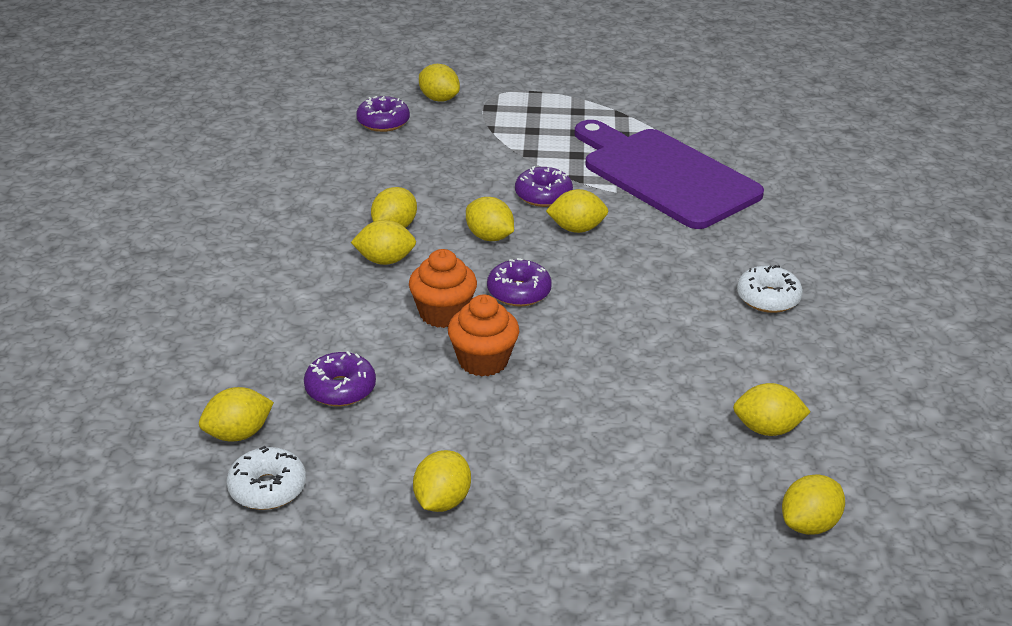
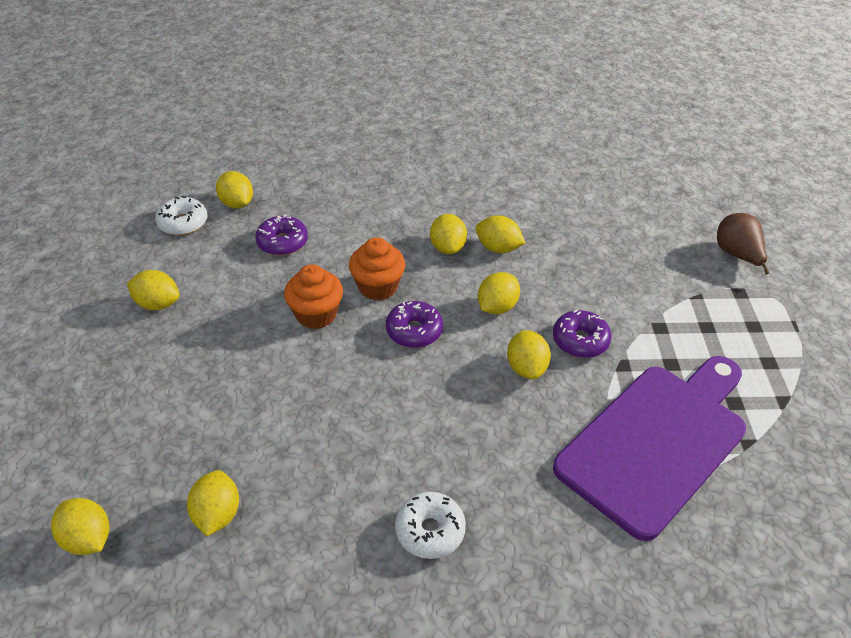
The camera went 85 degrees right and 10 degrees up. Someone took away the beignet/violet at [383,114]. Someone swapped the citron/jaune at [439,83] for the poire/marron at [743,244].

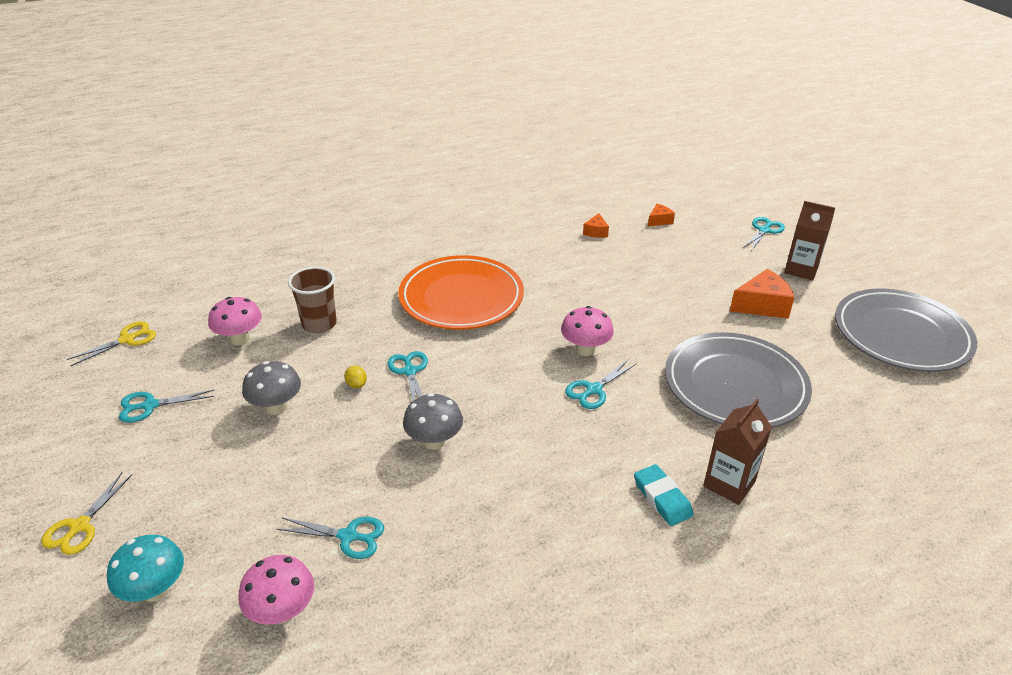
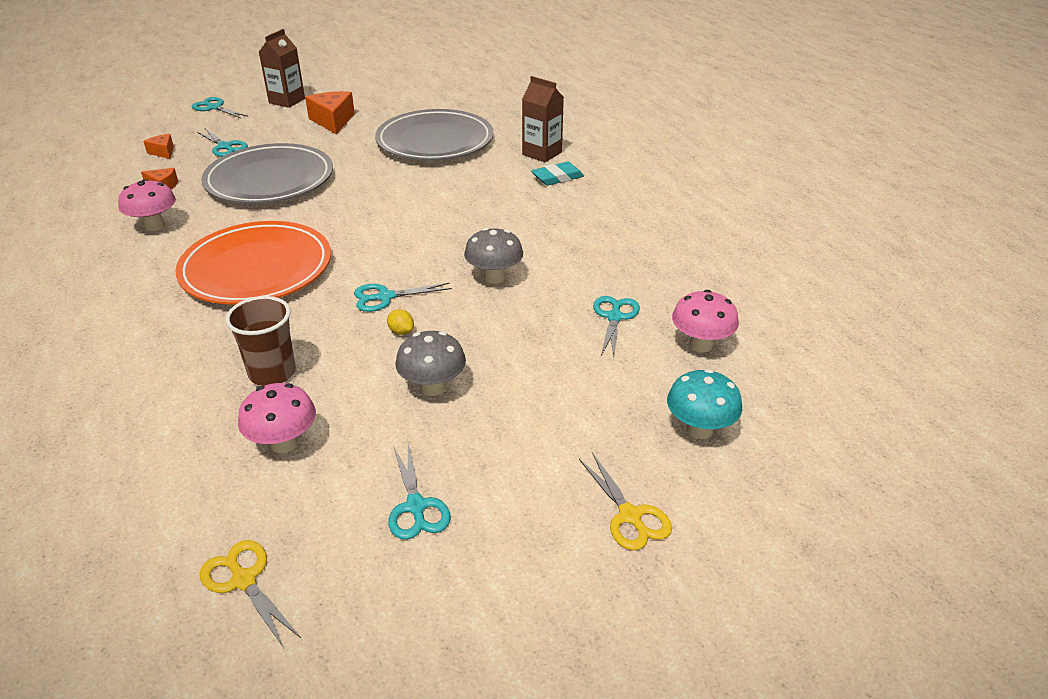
The camera went 90 degrees left and 0 degrees up. Someone carried the champignon/rose from [587,331] to [147,205]. Someone carried the ciseaux/turquoise from [601,384] to [222,142]. Someone carried the assiette/gris from [906,330] to [267,173]. Someone rotated the ciseaux/jaune at [87,513] by 45 degrees clockwise. Someone rotated the citron/jaune at [356,377] by 75 degrees clockwise.

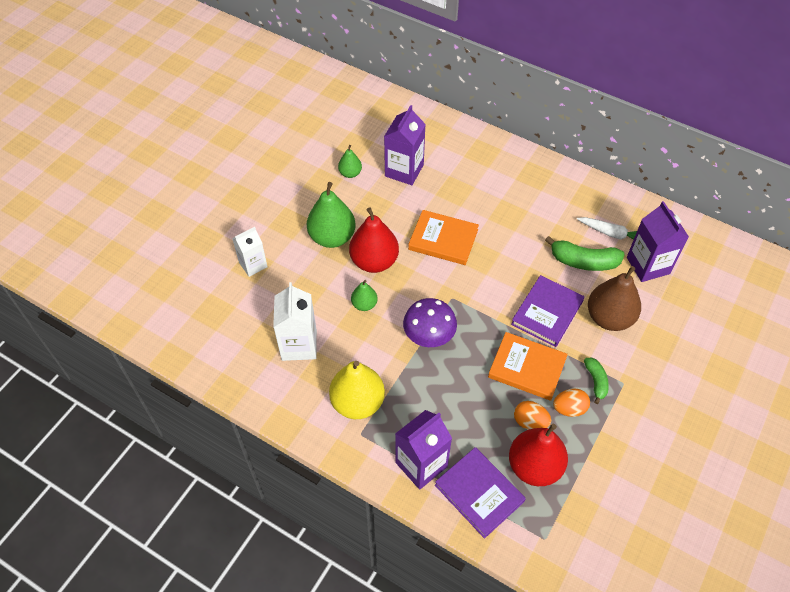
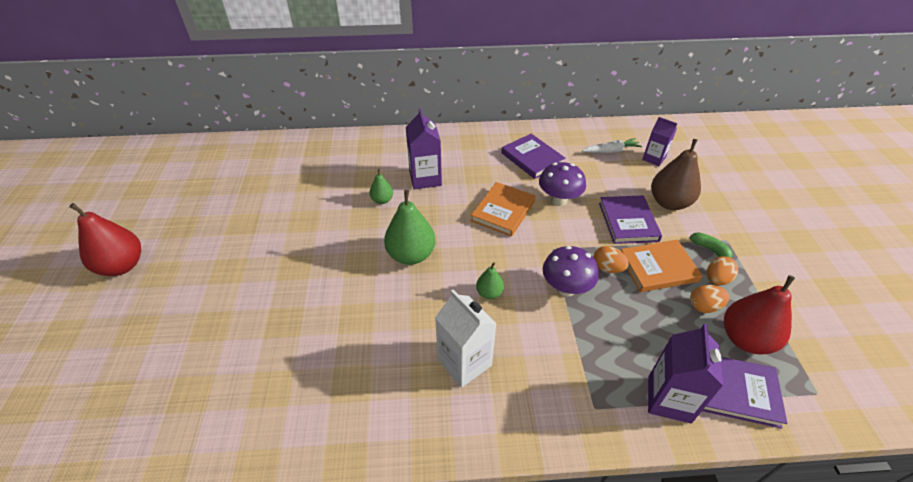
The camera went 35 degrees left and 10 degrees down. Someone took away the brique de lait/blanc at [250,252]. Someone took away the poire/jaune at [357,390]. Someone took away the banane/vert at [585,253]. Someone put down the livre/violet at [533,156]. Someone put down the champignon/violet at [562,184]. Someone put down the œuf/orange at [611,259]. Someone carried the poire/rouge from [374,240] to [105,239]. Someone rotated the livre/orange at [443,237] by 45 degrees counterclockwise. Someone scaled the brique de lait/violet at [658,241] by 0.66.

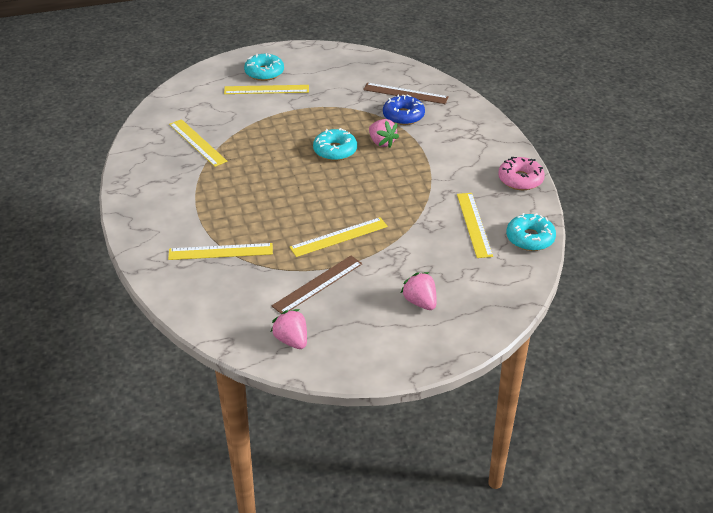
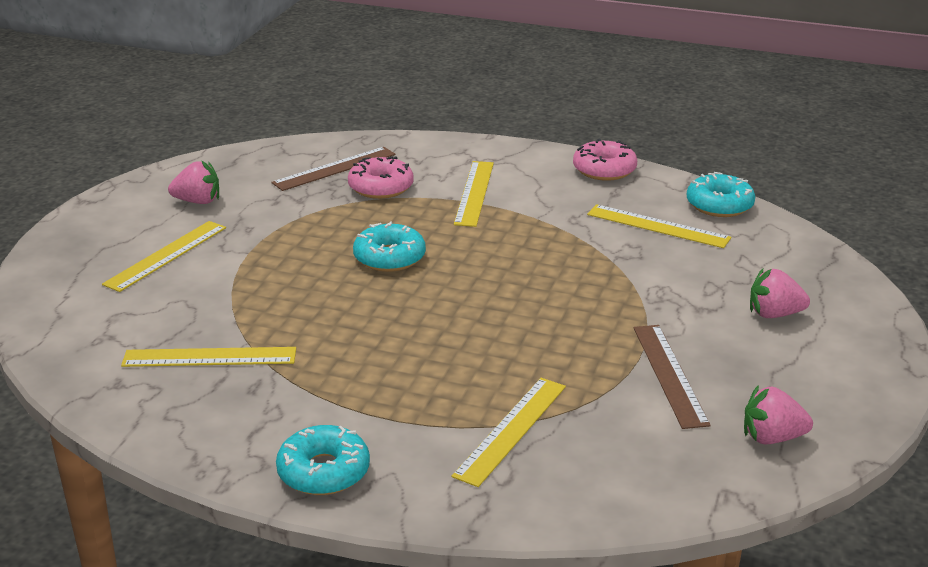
The camera went 55 degrees left and 10 degrees down. Someone carried the beignet/turquoise from [264,67] to [323,460]. Someone carried the règle/jaune from [339,237] to [474,194]. Someone carried the fraise/rose from [384,133] to [193,182]. Someone repainted the beignet/bleu at [404,109], which became the beignet/rose at [381,177].

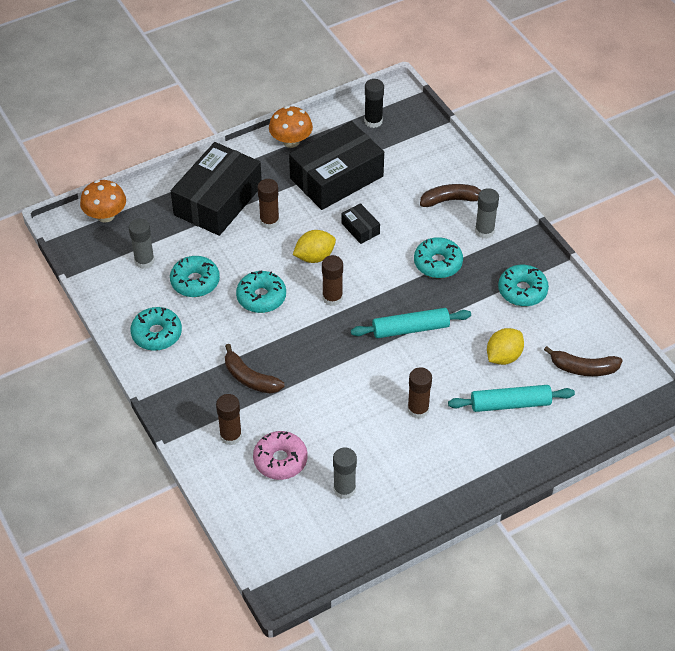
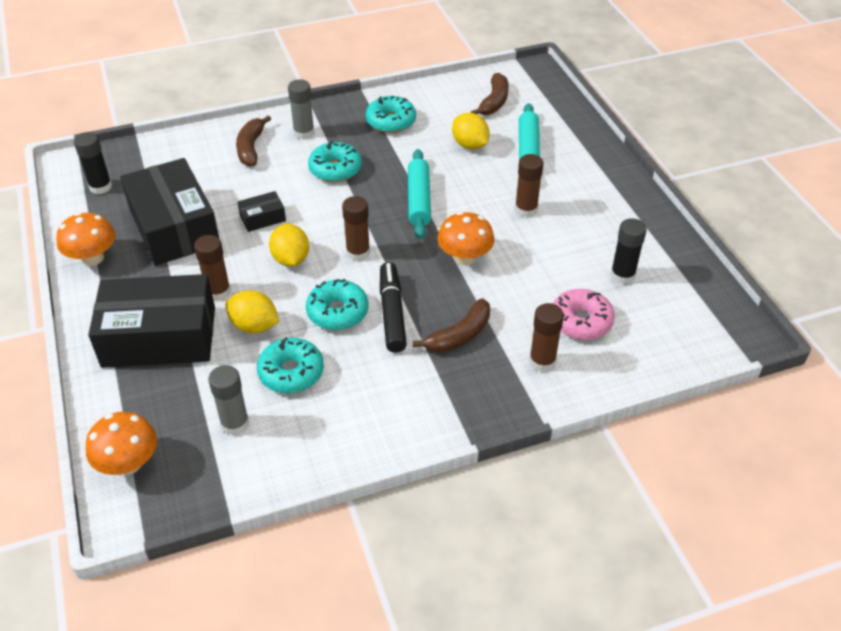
The camera went 80 degrees left and 5 degrees down. Someone took away the beignet/turquoise at [156,329]. Someone put down the citron/jaune at [252,311]. Someone put down the feutre/noir at [393,307]. Someone put down the champignon/orange at [465,238]. Someone repainted the bâton de colle/gris at [345,473], which became the bâton de colle/noir at [629,251]. Someone rotated the boîte/noir at [216,189] by 45 degrees counterclockwise.

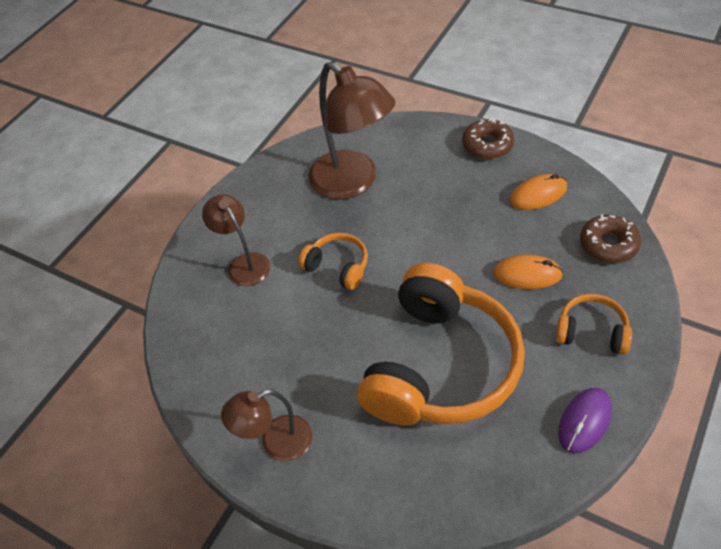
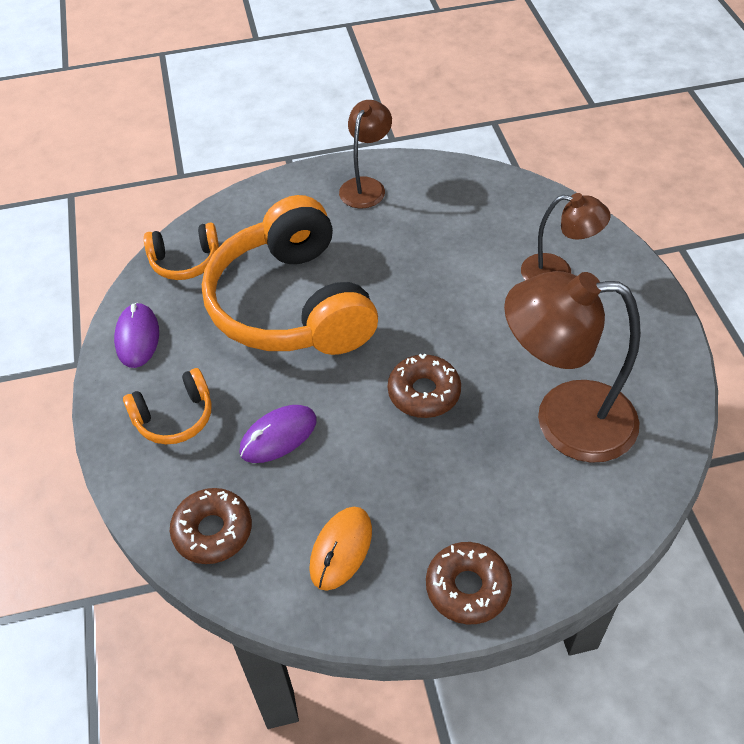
The camera went 135 degrees right and 0 degrees up. Someone put down the beignet/marron at [424,386]. Someone carried the casque audio/orange from [333,261] to [181,251]. Someone repainted the souris/orange at [528,272], which became the souris/violet at [278,434].

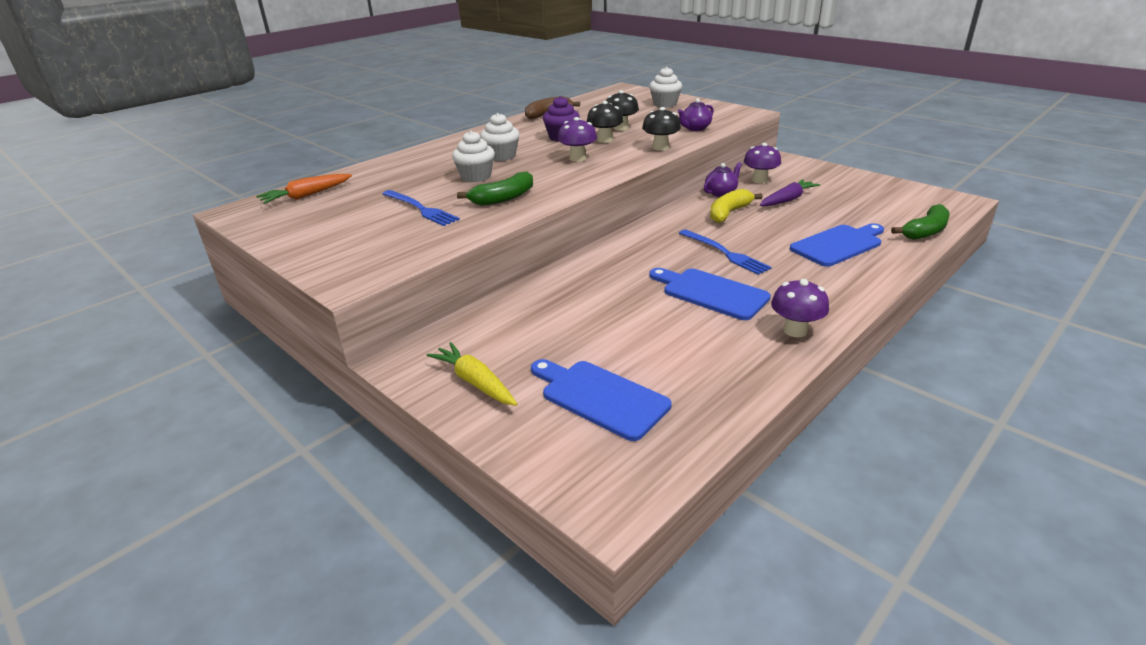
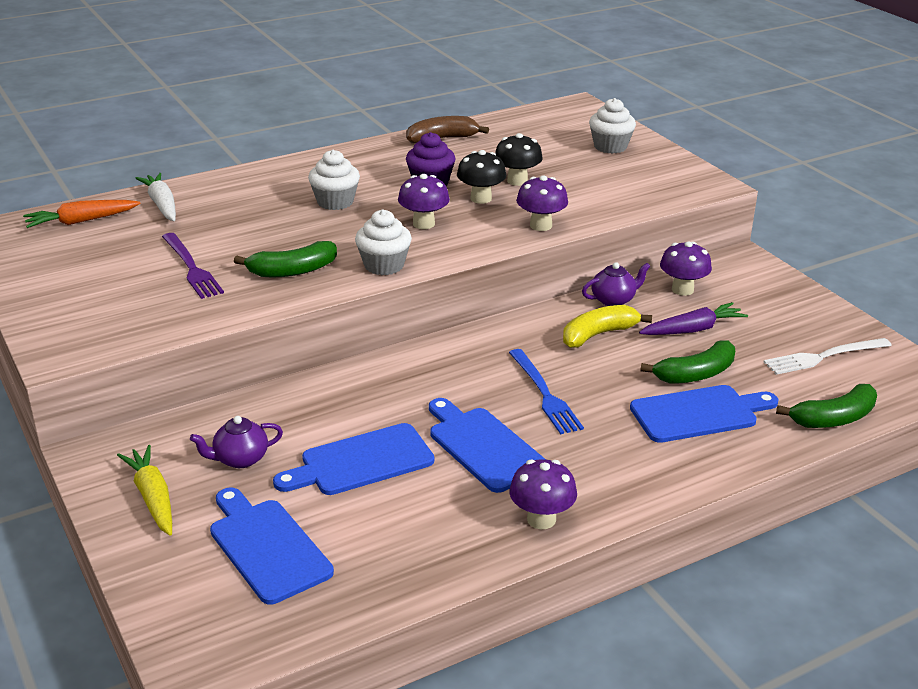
The camera went 15 degrees right and 0 degrees up. Someone put down the carotte/blanc at [156,197]. Someone put down the planche à découper/bleu at [353,459]. Someone put down the banane/vert at [687,362]. Someone put down the fourchette/blanc at [828,356]. Someone carried the muffin/blanc from [473,156] to [383,242]. Someone carried the théière/violet from [696,114] to [236,442]. Someone repainted the fourchette/bleu at [421,208], which became the fourchette/violet at [193,266]. Someone repainted the champignon/noir at [661,129], which became the champignon/violet at [542,203].

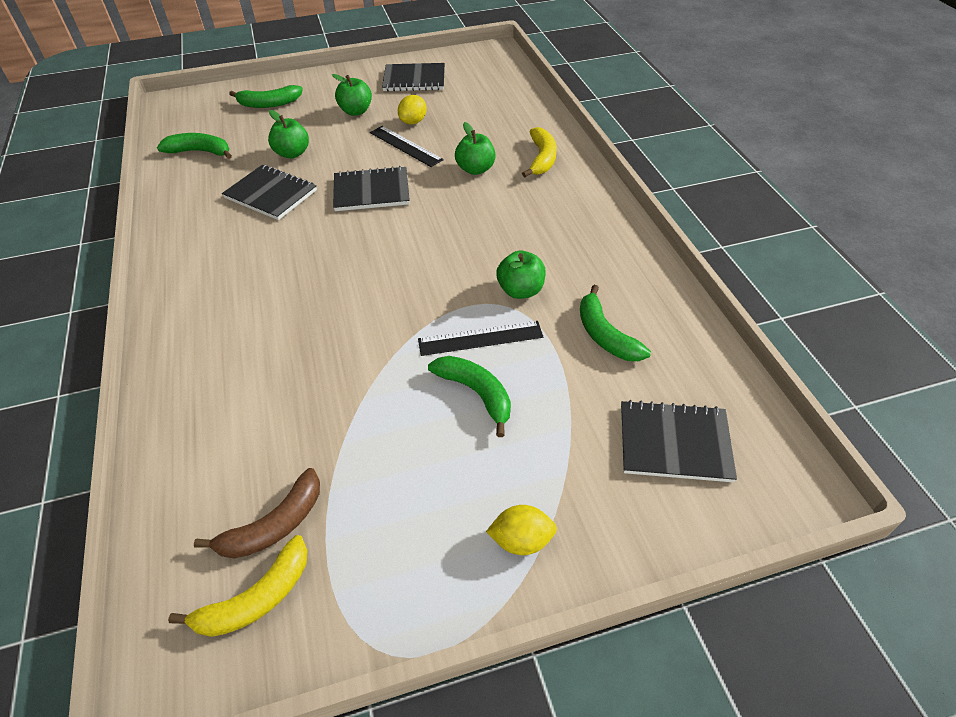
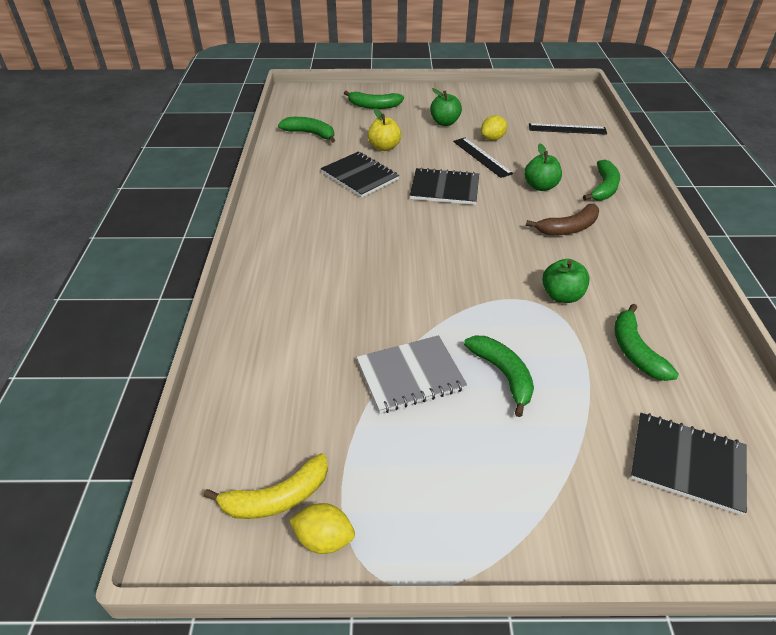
The camera went 15 degrees right and 5 degrees down. Someone took away the carnet/noir at [413,77]. Someone put down the carnet/gris at [411,374]. Someone carried the banane/marron from [257,513] to [562,219]. Someone carried the règle/noir from [480,338] to [568,129]. Someone carried the citron/jaune from [521,530] to [322,528]. Someone repainted the pomme/vert at [288,134], which became the pomme/jaune at [384,129]. Someone repainted the banane/jaune at [539,152], which became the banane/vert at [601,180].

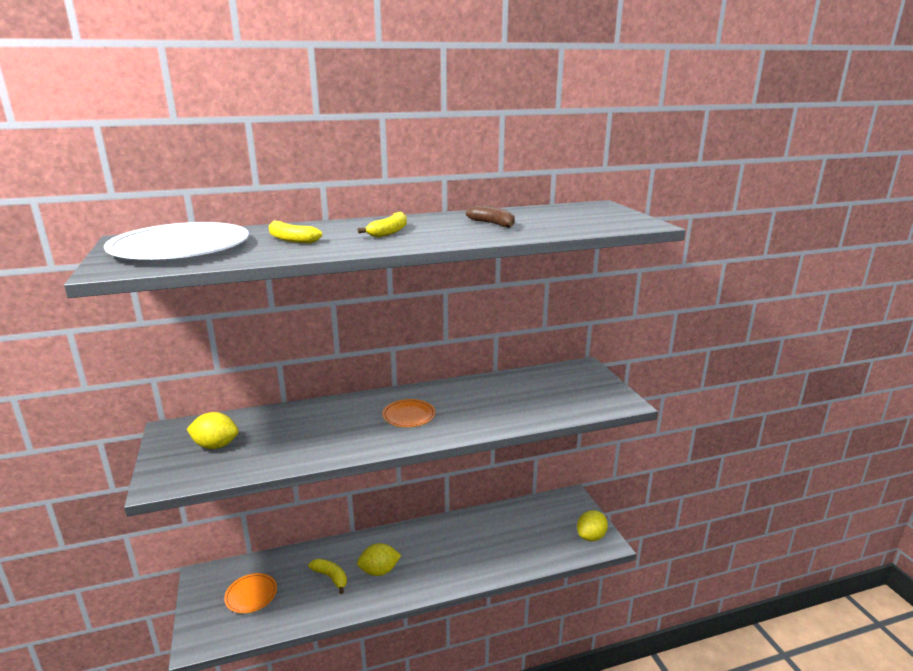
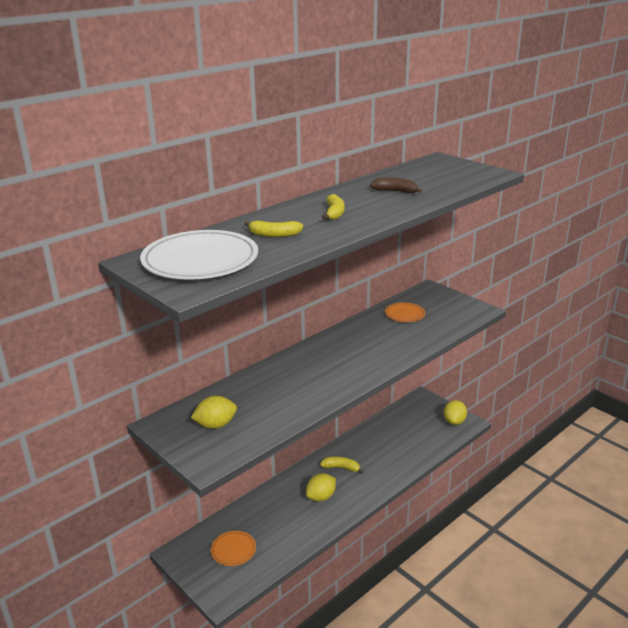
The camera went 25 degrees left and 5 degrees up. Someone carried the banane/jaune from [327,576] to [341,465]. Someone carried the assiette/orange from [408,413] to [405,312].

